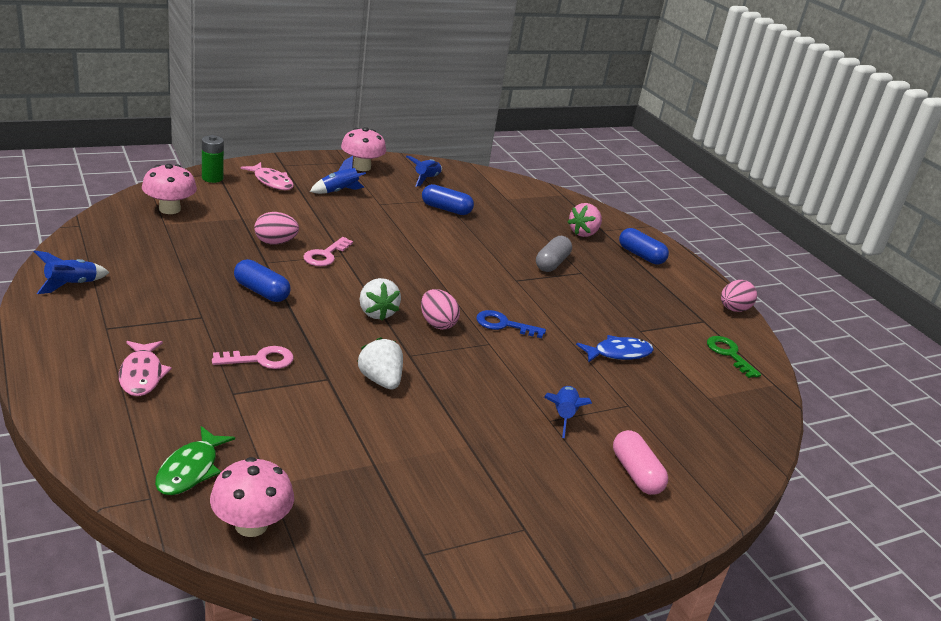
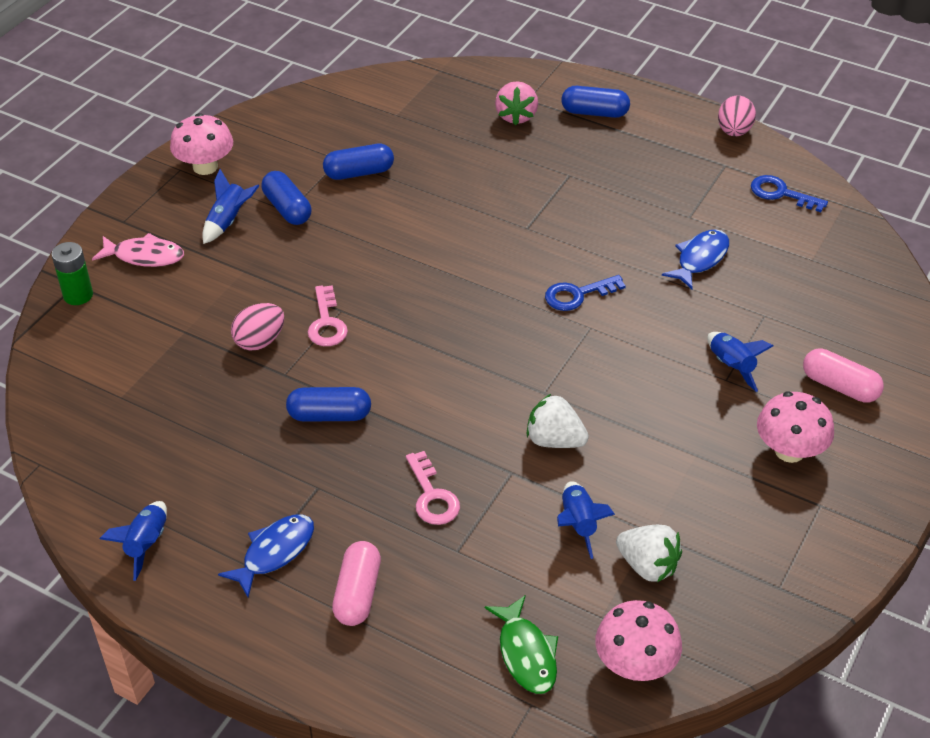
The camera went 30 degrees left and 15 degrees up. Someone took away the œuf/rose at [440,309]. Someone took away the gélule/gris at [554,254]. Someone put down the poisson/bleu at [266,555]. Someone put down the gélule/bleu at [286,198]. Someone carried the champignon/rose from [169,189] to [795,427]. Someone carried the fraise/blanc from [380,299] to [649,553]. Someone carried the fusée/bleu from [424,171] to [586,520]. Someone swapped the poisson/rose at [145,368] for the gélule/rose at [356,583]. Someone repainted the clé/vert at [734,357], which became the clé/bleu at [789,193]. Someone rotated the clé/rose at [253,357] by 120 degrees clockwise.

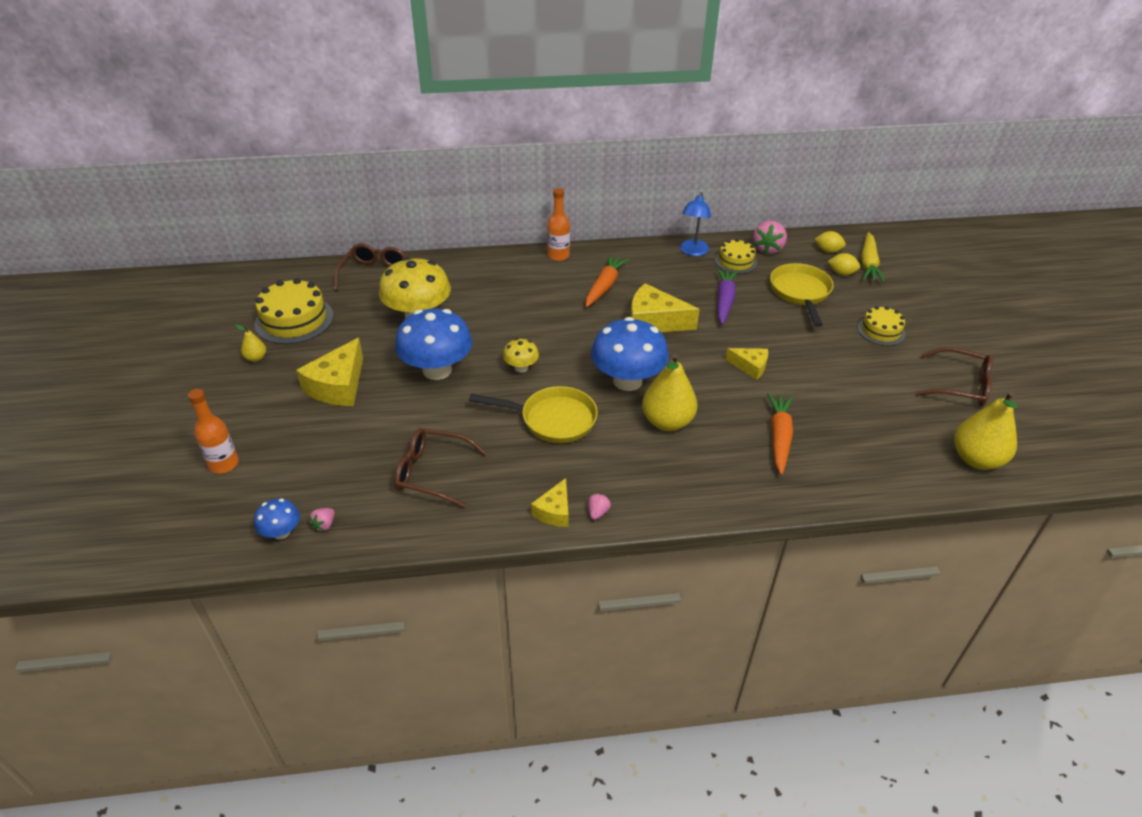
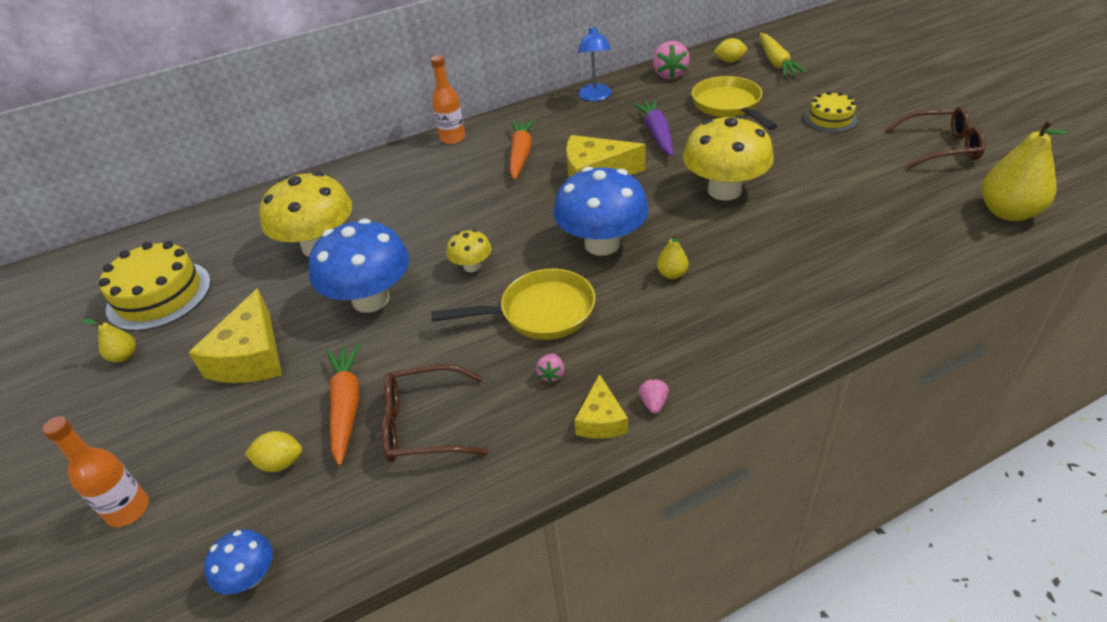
The camera went 15 degrees left and 0 degrees up. Someone took away the lunettes/marron at [370,267]. Someone took away the gâteau/jaune at [736,256]. Someone carried the fraise/rose from [321,519] to [550,368]. Someone carried the carotte/orange from [780,434] to [343,404]. Someone carried the citron/jaune from [844,264] to [273,451]. Someone swapped the fromage/jaune at [746,364] for the champignon/jaune at [728,157]. Someone scaled the poire/jaune at [669,392] by 0.48.

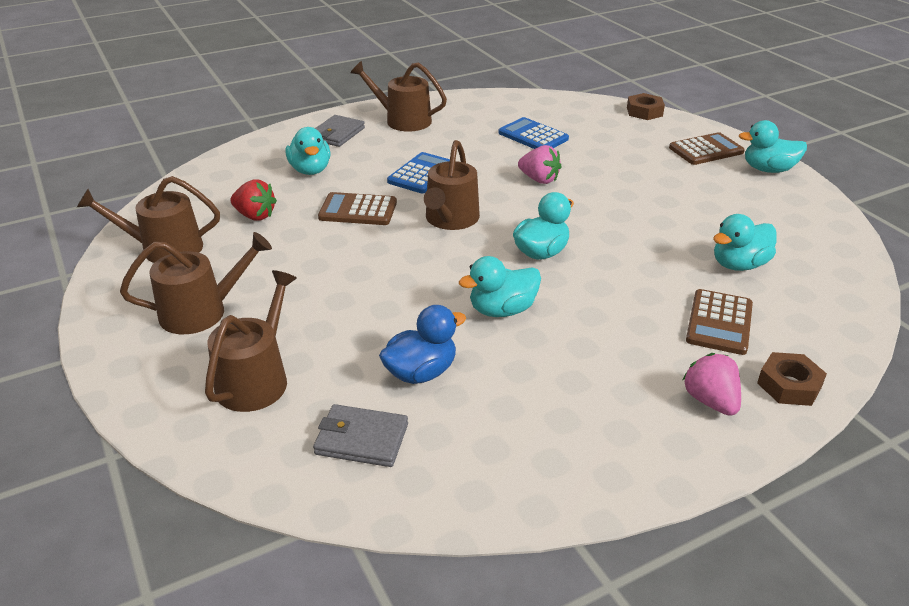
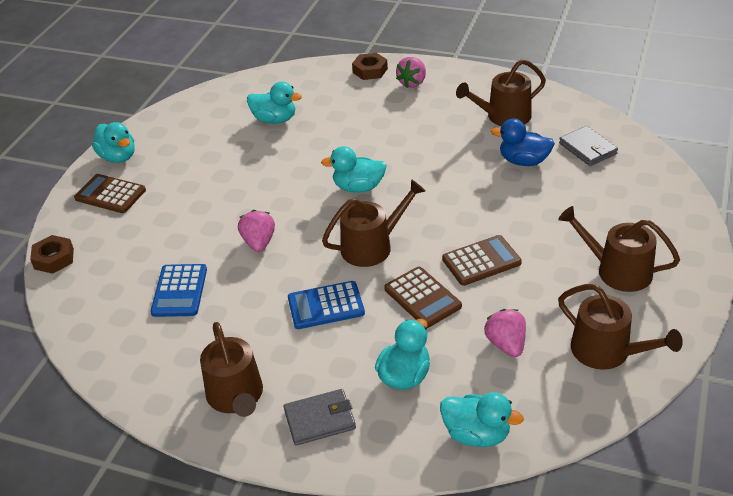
The camera went 130 degrees left and 5 degrees up. Someone carried the arrosoir/marron from [251,341] to [501,92]. Someone carried the canard/turquoise from [500,286] to [482,419]. Someone carried the calculatrice/marron from [719,322] to [482,260]. Someone repainted the fraise/rouge at [253,200], which became the fraise/rose at [505,333].

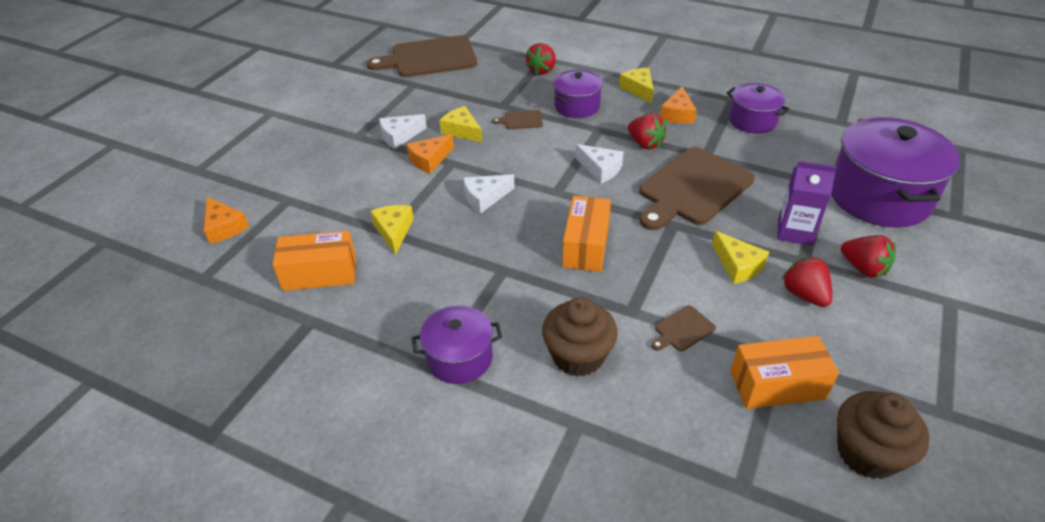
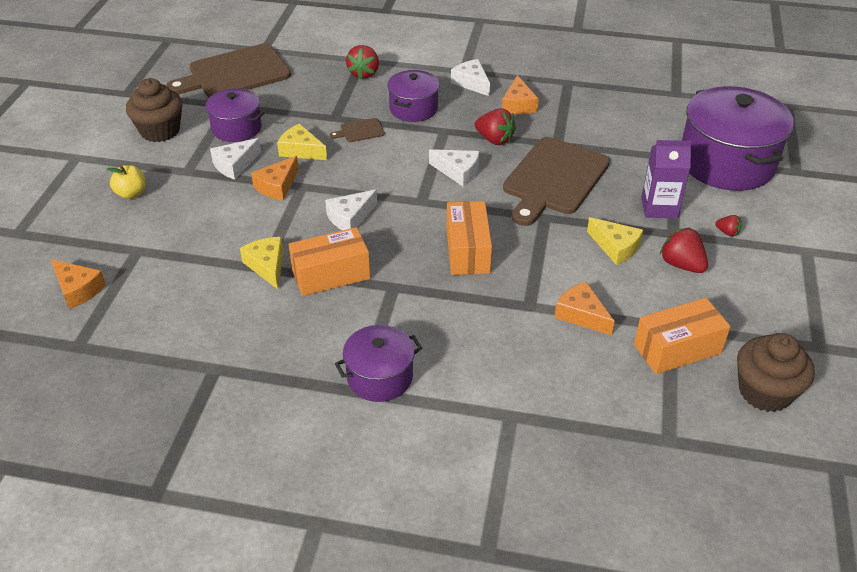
The camera went 15 degrees left and 0 degrees up. Someone put down the pomme/jaune at [126,182]. Someone carried the boîte/orange from [314,261] to [329,261]. Someone carried the muffin/marron from [580,337] to [154,110]. Someone carried the marmite/violet from [758,108] to [233,115]. Someone swapped the planche à découper/marron at [683,328] for the fromage/orange at [584,309]. Someone repainted the fromage/jaune at [636,85], which became the fromage/blanc at [470,77]. Someone scaled the fraise/rouge at [868,256] by 0.54.

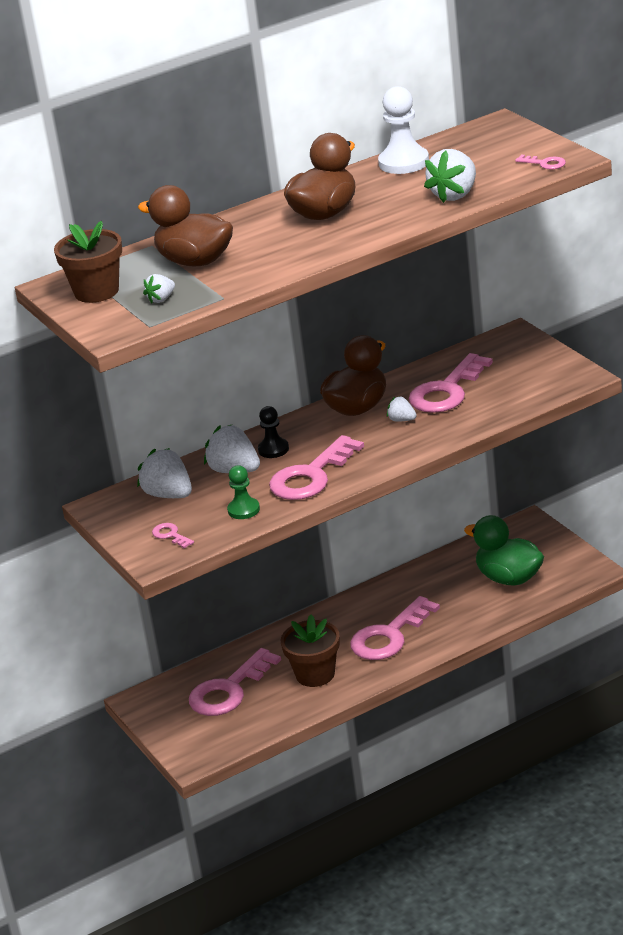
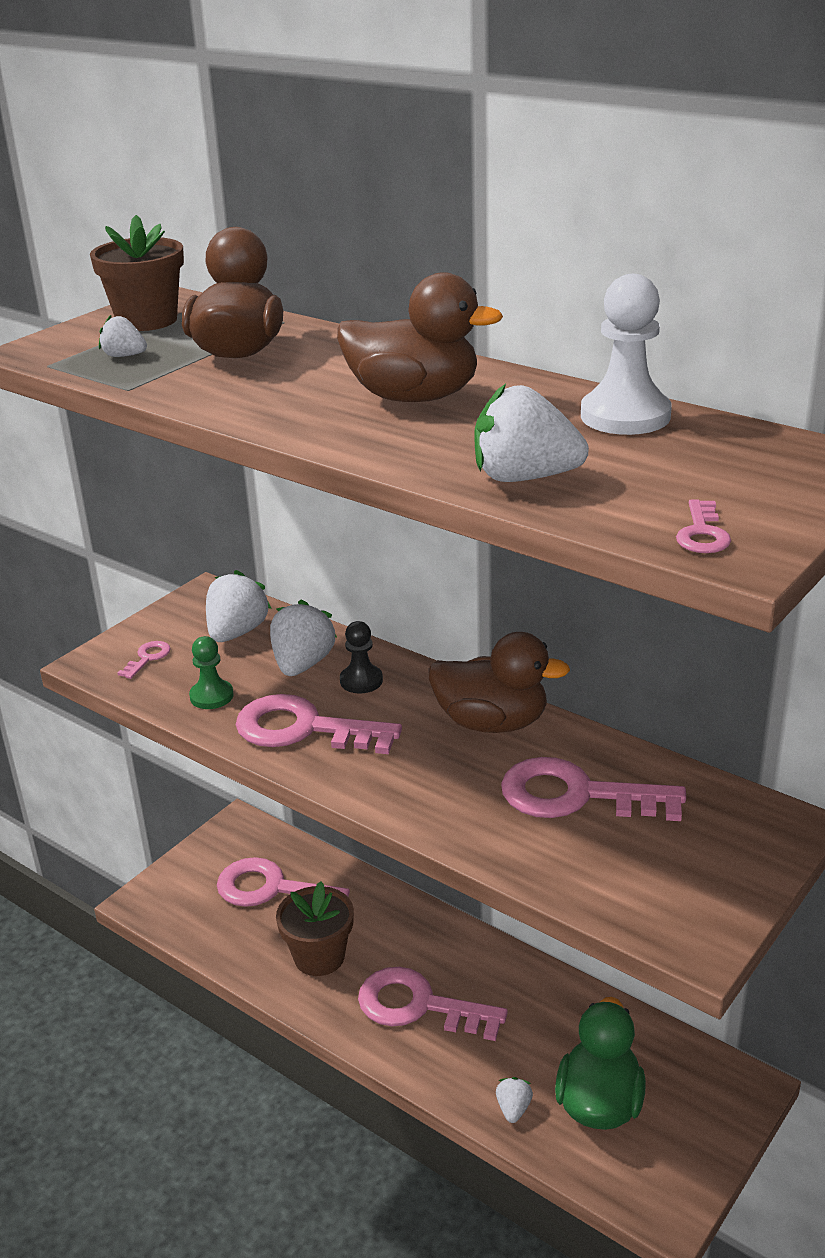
The camera went 65 degrees right and 0 degrees up. Someone carried the fraise/blanc from [402,409] to [514,1100].

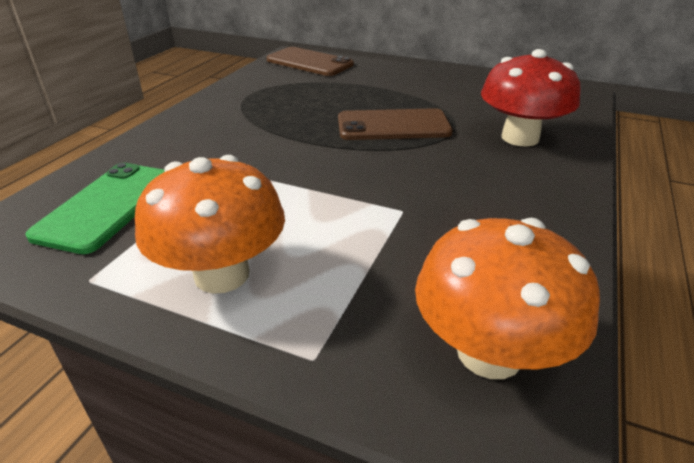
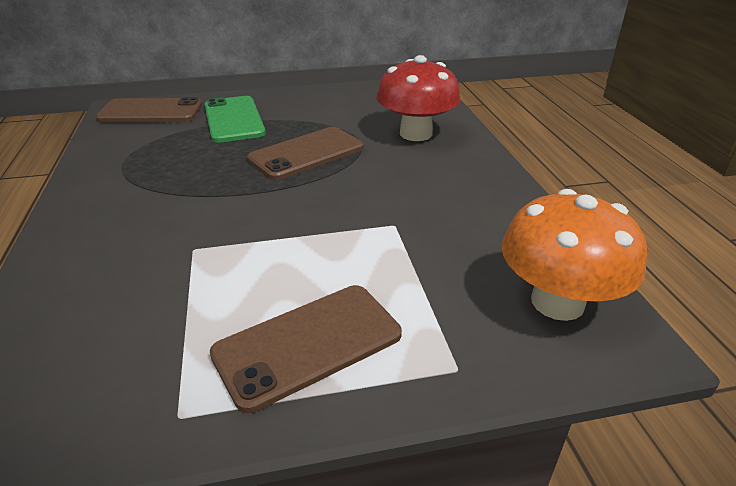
The camera went 35 degrees left and 0 degrees up. Someone carried the téléphone/vert from [95,208] to [235,119]. Someone swapped the champignon/orange at [210,224] for the téléphone/marron at [306,349].

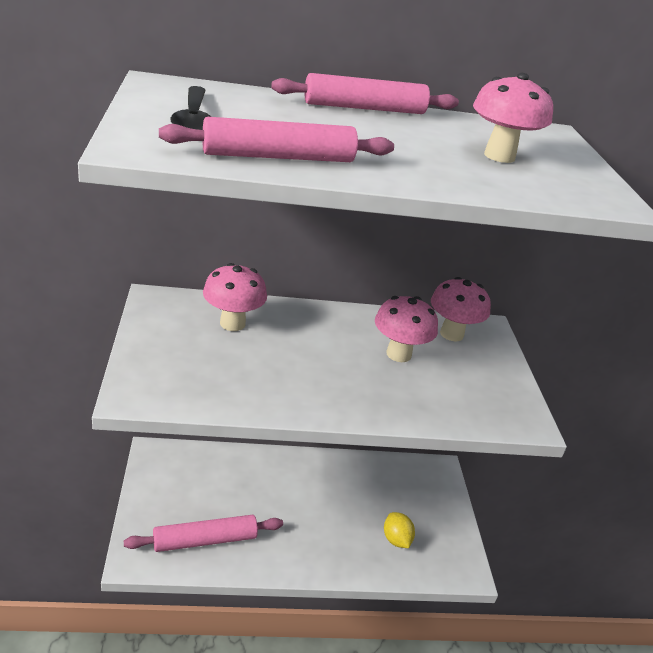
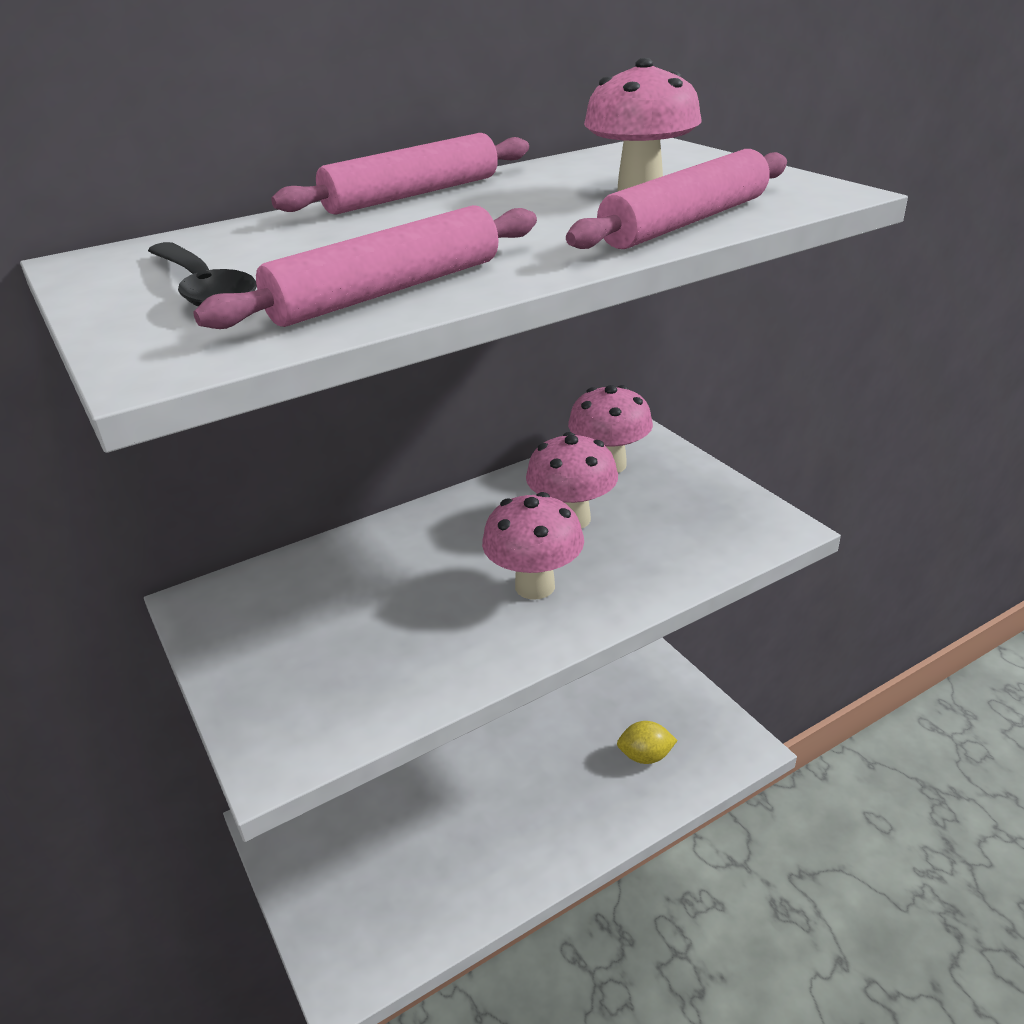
The camera went 20 degrees left and 0 degrees up. Someone carried the rouleau à pâtisserie/rose from [203,533] to [676,199]. Someone carried the champignon/rose from [235,297] to [533,545]. Someone rotated the citron/jaune at [399,530] by 45 degrees counterclockwise.

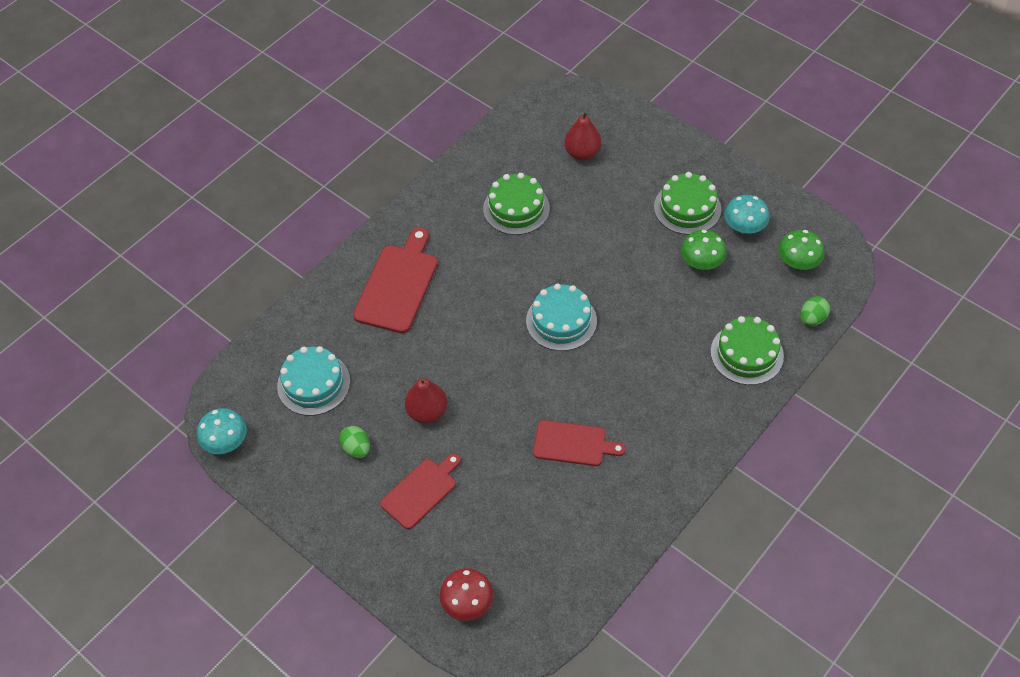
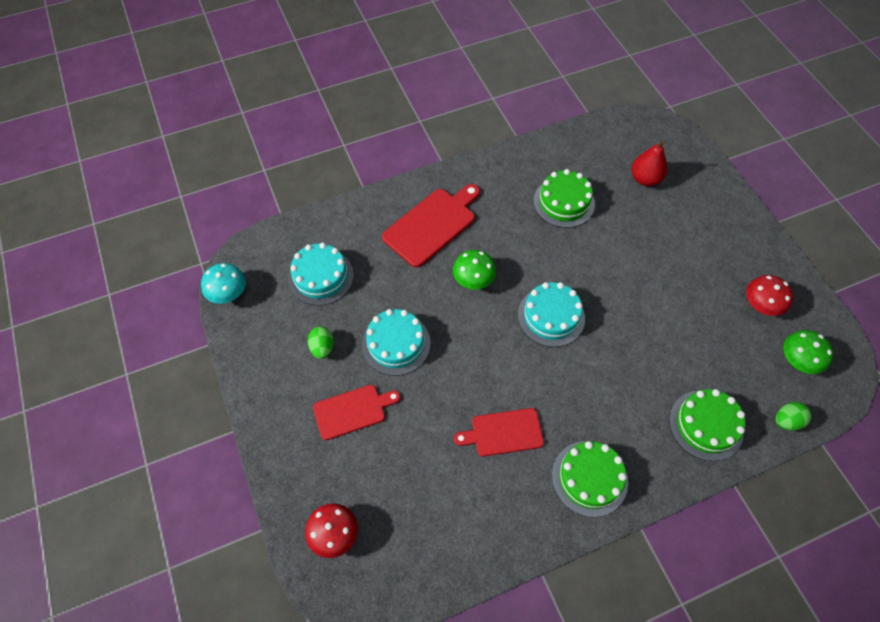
The camera went 25 degrees right and 5 degrees up. Someone carried the gâteau/vert from [687,203] to [590,479]. Someone carried the champignon/vert from [704,250] to [474,270]. Someone swapped the poire/rouge at [426,400] for the gâteau/turquoise at [396,342]. Someone repainted the champignon/turquoise at [746,214], which became the champignon/rouge at [769,295]. Someone rotated the planche à découper/rouge at [579,443] by 135 degrees clockwise.

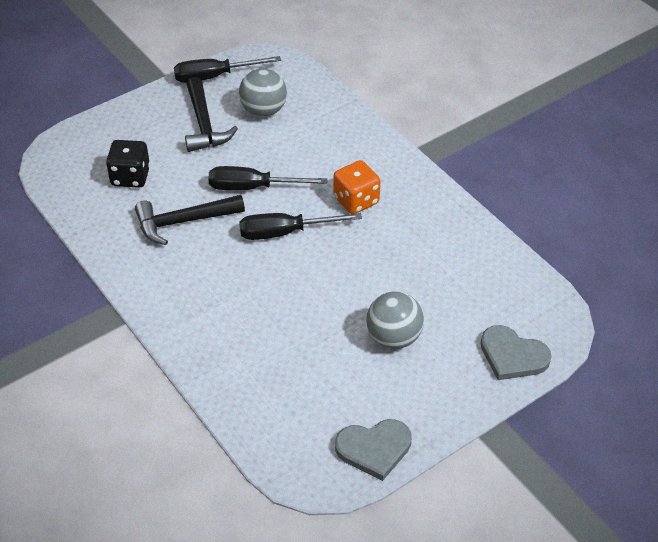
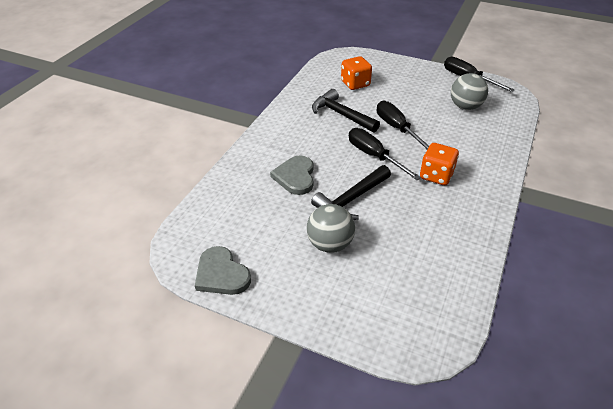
The camera went 60 degrees right and 5 degrees down. Someone carried the marteau/noir from [211,114] to [351,192]. Someone carried the cœur/gris from [516,352] to [292,175]. Someone repainted the dé/noir at [128,164], which became the dé/orange at [356,73].

